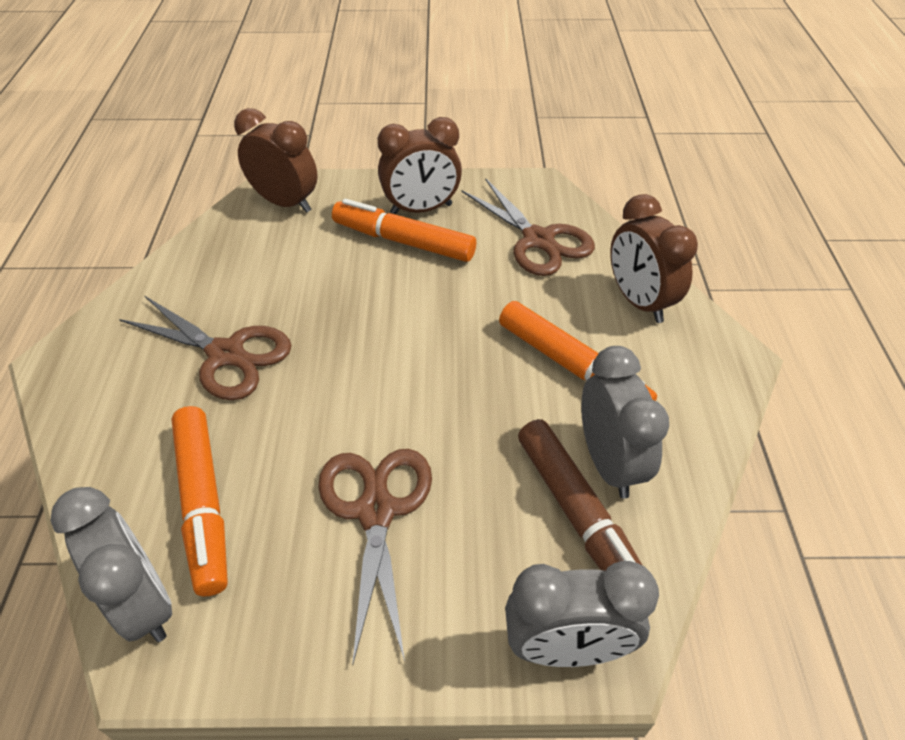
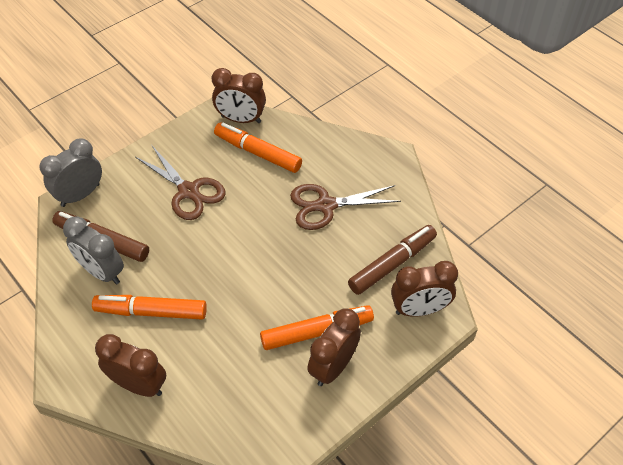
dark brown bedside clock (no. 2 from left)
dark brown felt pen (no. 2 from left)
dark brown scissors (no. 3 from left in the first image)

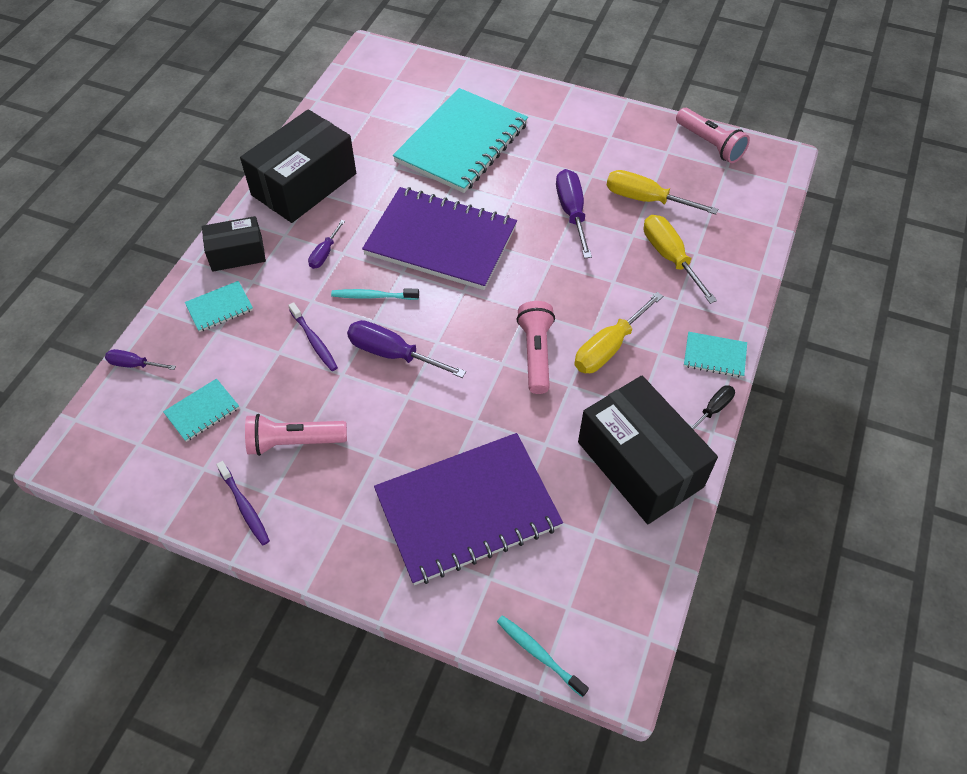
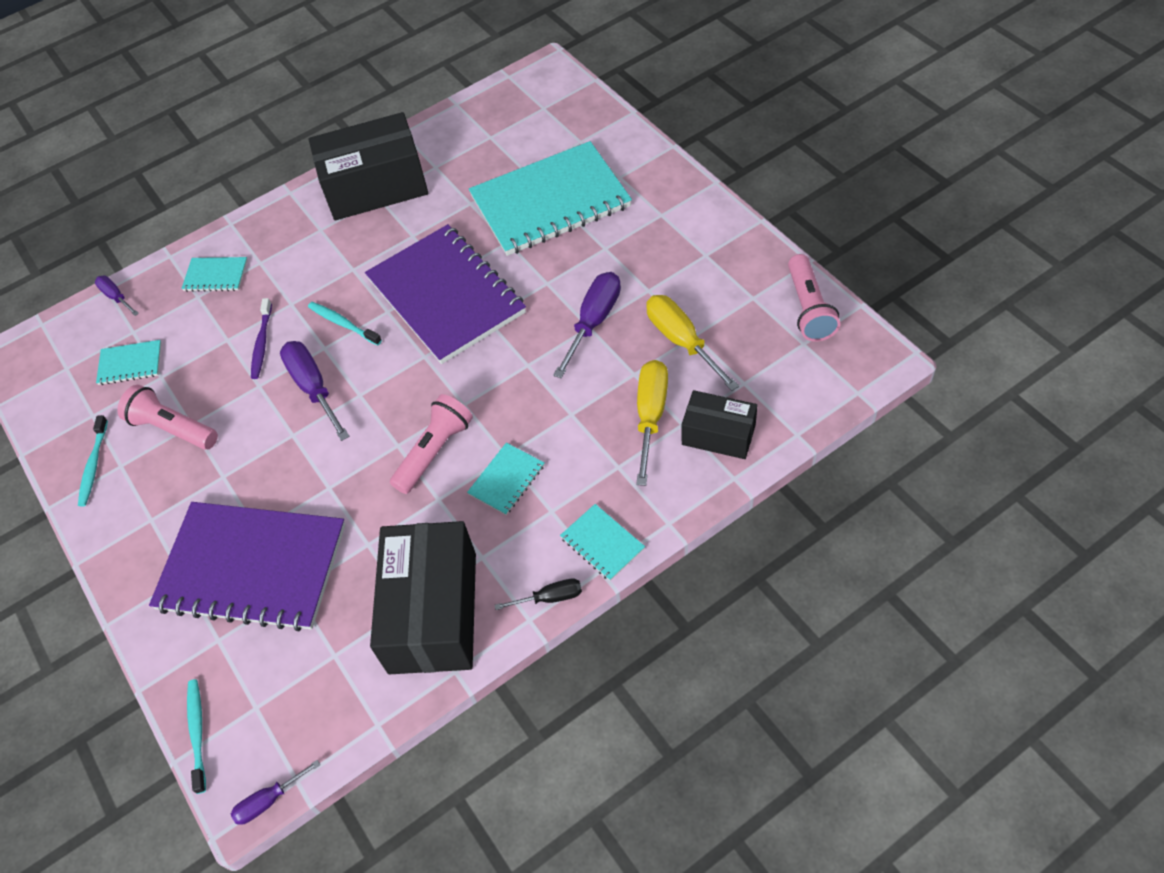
turquoise tooth brush (no. 1 from left)
royal purple flat screwdriver (no. 2 from left)
turquoise notebook (no. 3 from left)
ebony package (no. 3 from left)

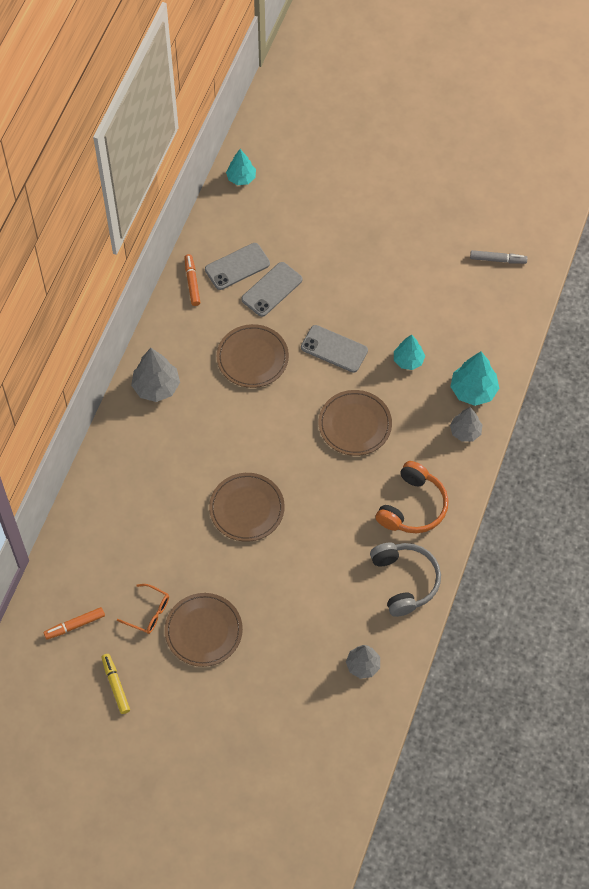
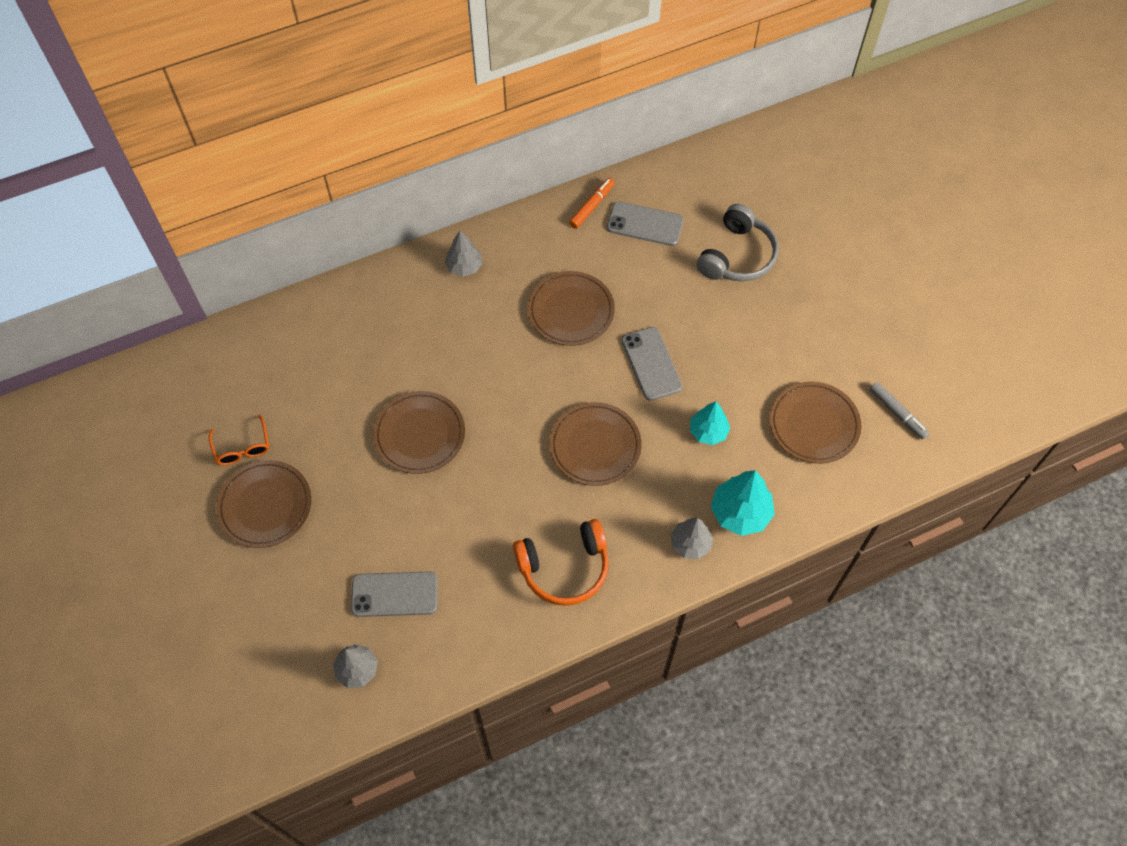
gray mobile phone (no. 1 from left)
gray tree (no. 2 from left)
gray headset
dark brown dinner plate (no. 5 from left)
bright orange felt pen (no. 1 from left in the first image)
golden felt pen
turquoise tree (no. 1 from left in the first image)

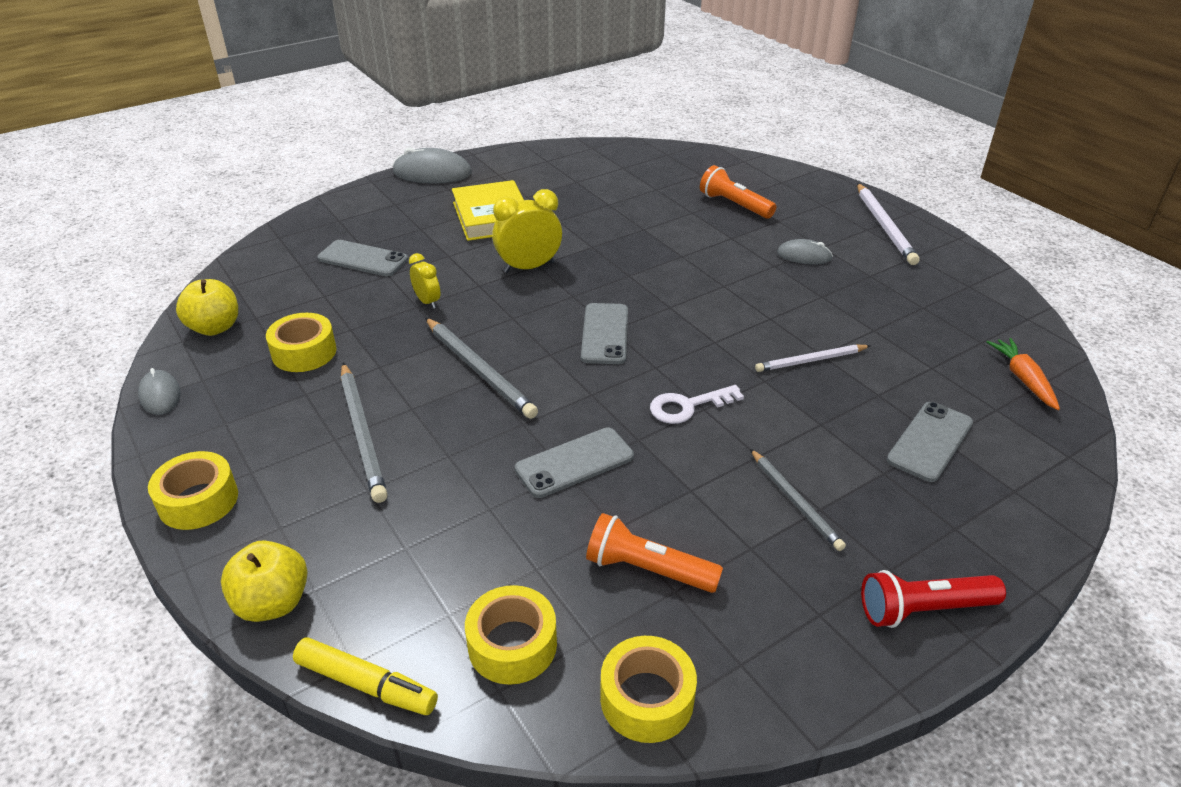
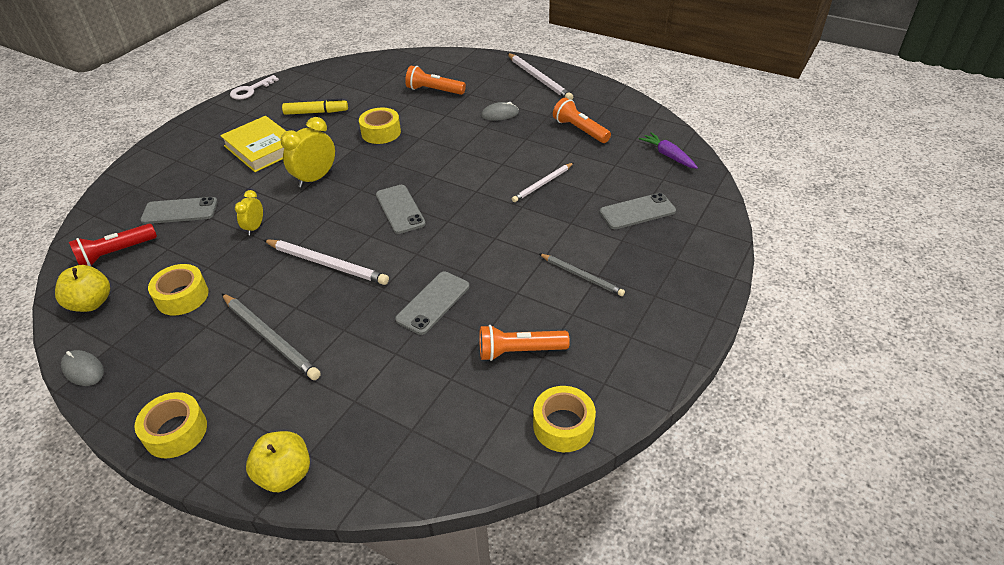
red pocket torch
white door key
golden bedside clock (no. 1 from left)
white pencil (no. 1 from left)
golden felt pen
golden tape (no. 3 from left)
bright orange pocket torch (no. 3 from left)
gray mobile phone (no. 4 from left)
royal purple carrot
gray mouse (no. 2 from left in the first image)

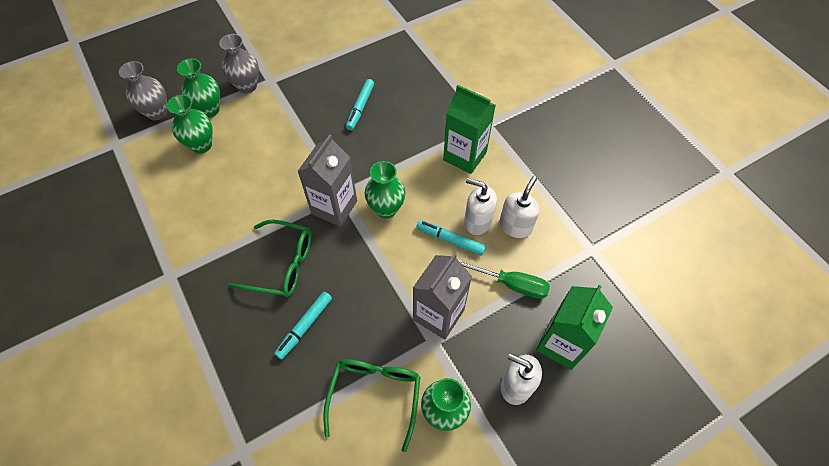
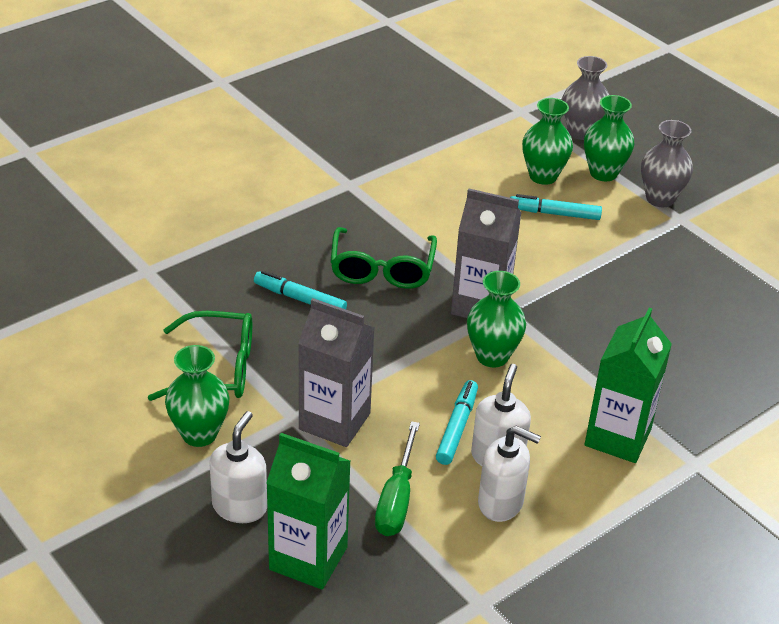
turquoise felt pen (no. 3 from left)

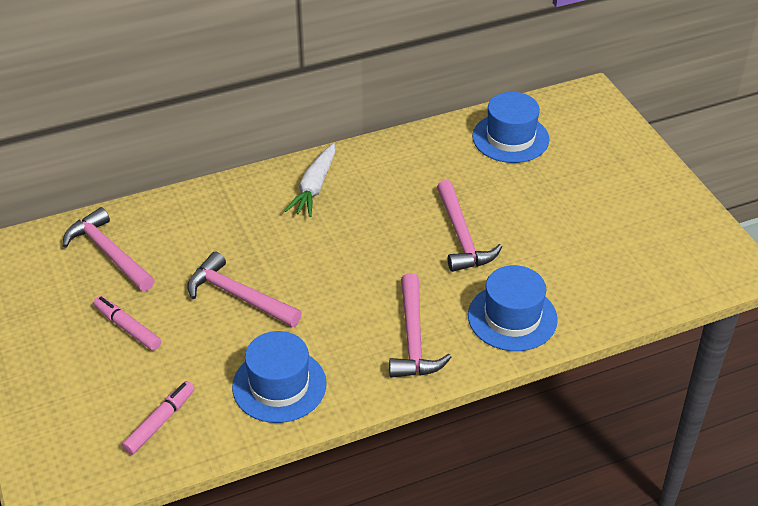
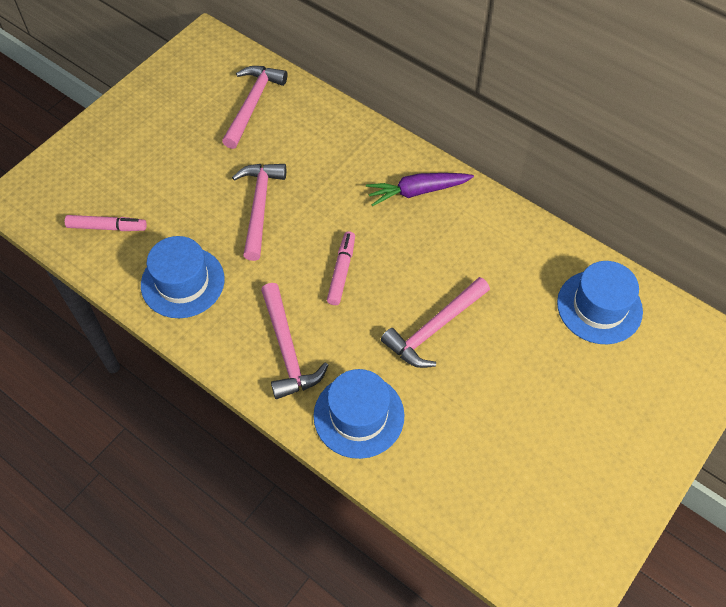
pink claw hammer (no. 3 from left)
pink felt pen (no. 2 from left)
royal purple carrot

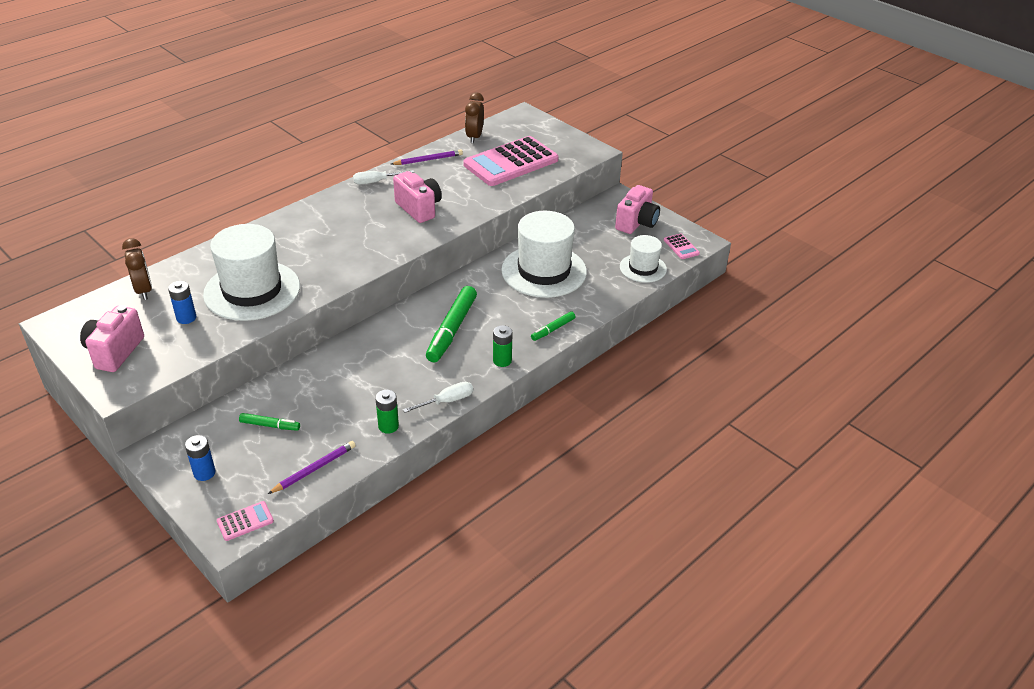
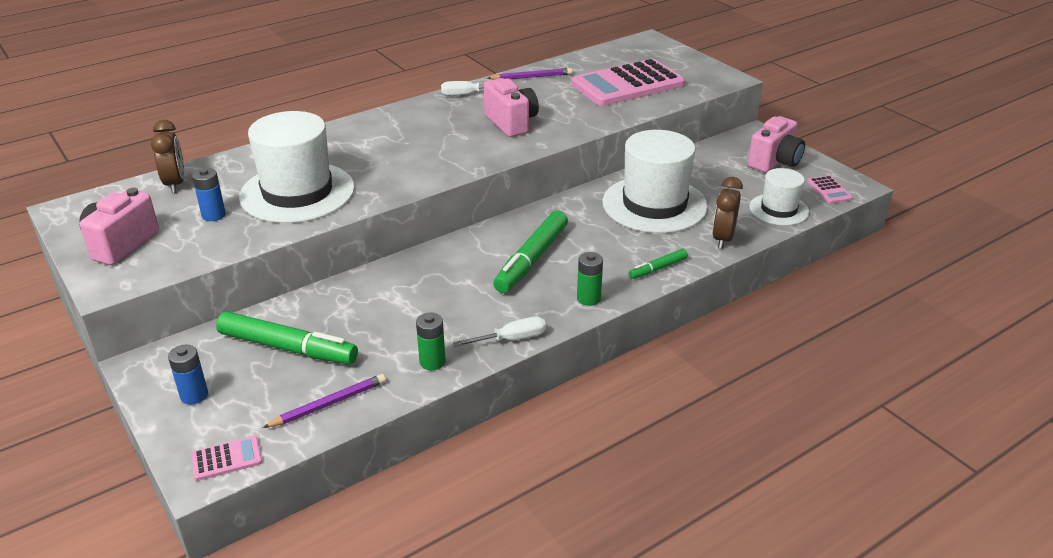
emerald felt pen (no. 1 from left)
dark brown bedside clock (no. 2 from left)

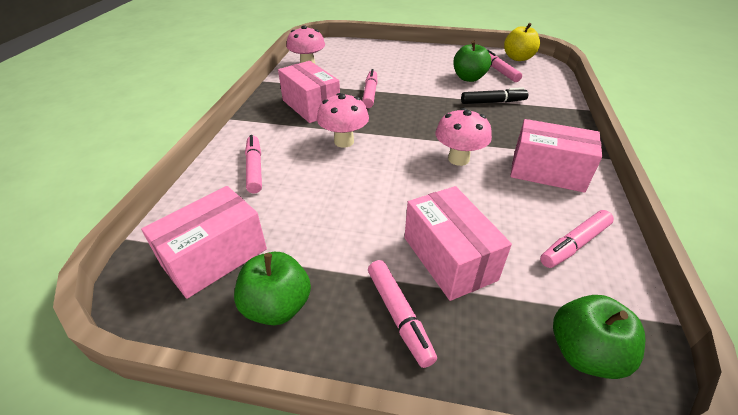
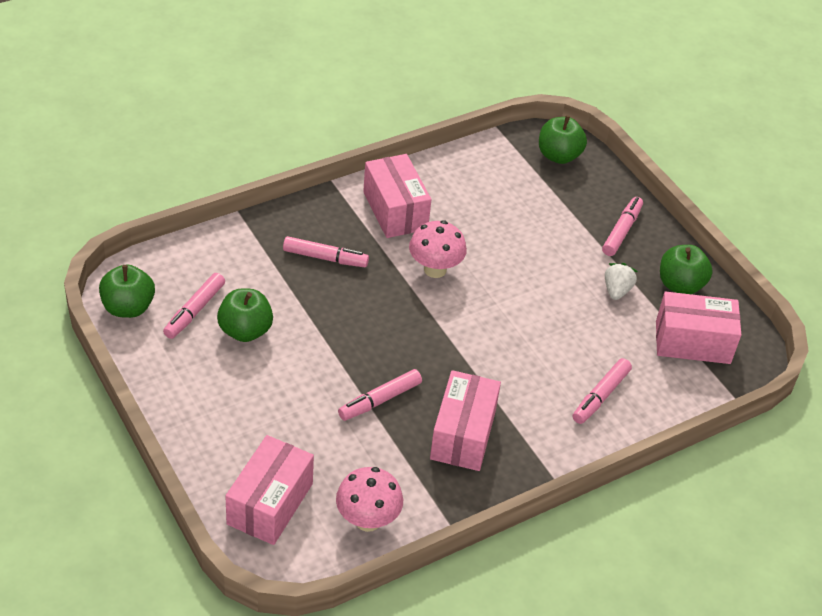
emerald apple (no. 1 from left)
pink package (no. 1 from left)
pink felt pen (no. 2 from left)
white toy strawberry
pink mushroom (no. 2 from left in the first image)
ebony felt pen

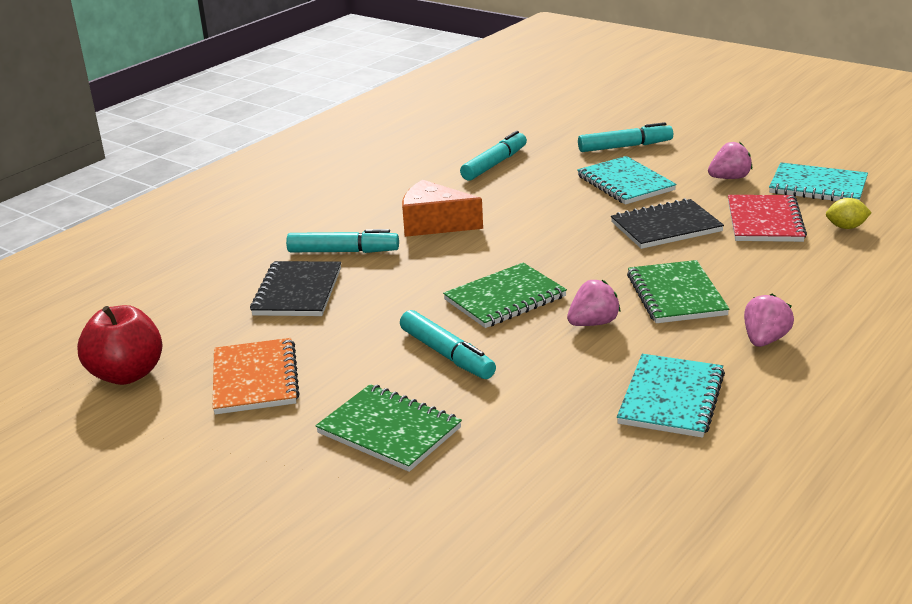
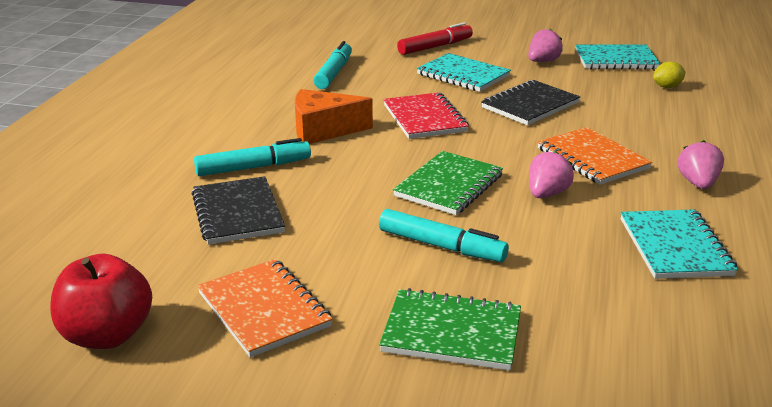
red notebook
red felt pen
bright orange notebook (no. 2 from left)

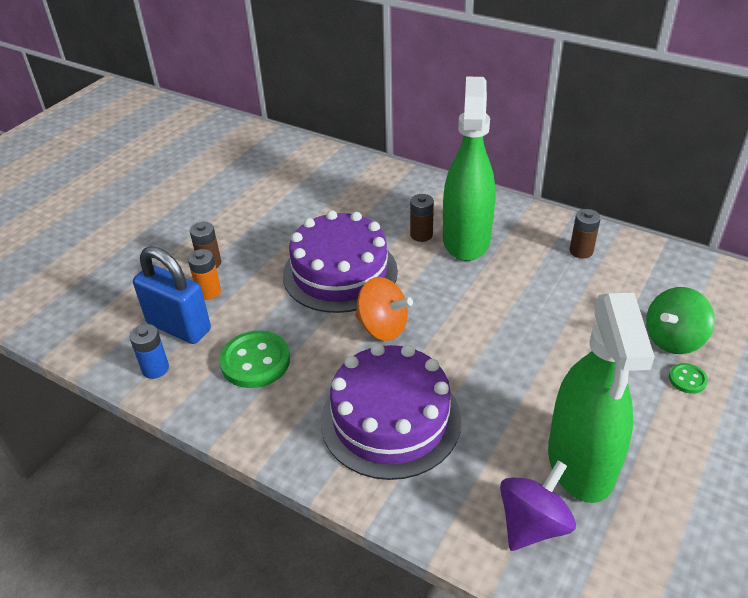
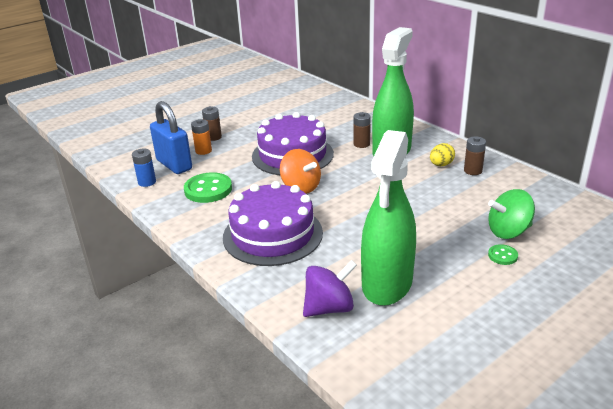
golden egg shape

